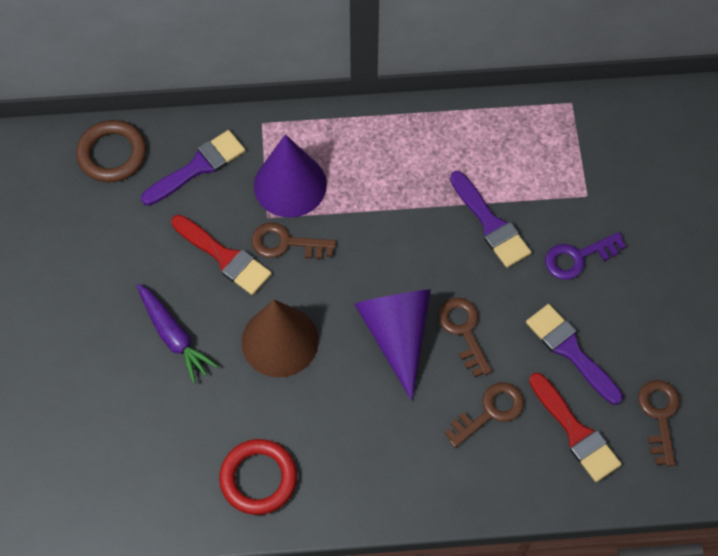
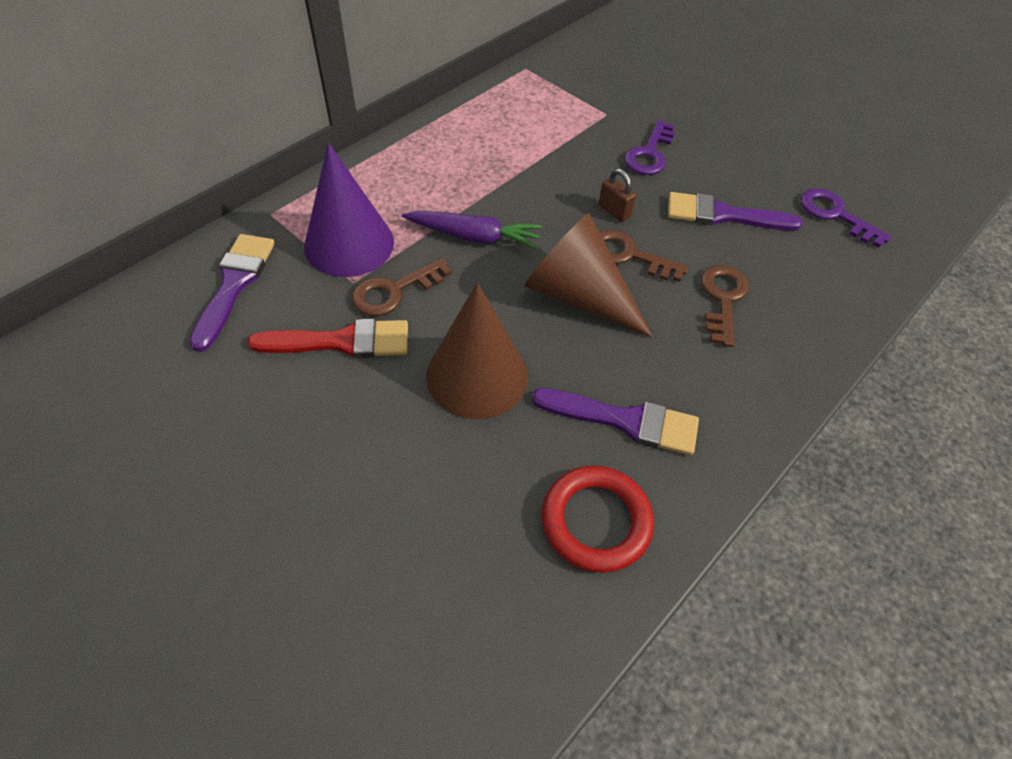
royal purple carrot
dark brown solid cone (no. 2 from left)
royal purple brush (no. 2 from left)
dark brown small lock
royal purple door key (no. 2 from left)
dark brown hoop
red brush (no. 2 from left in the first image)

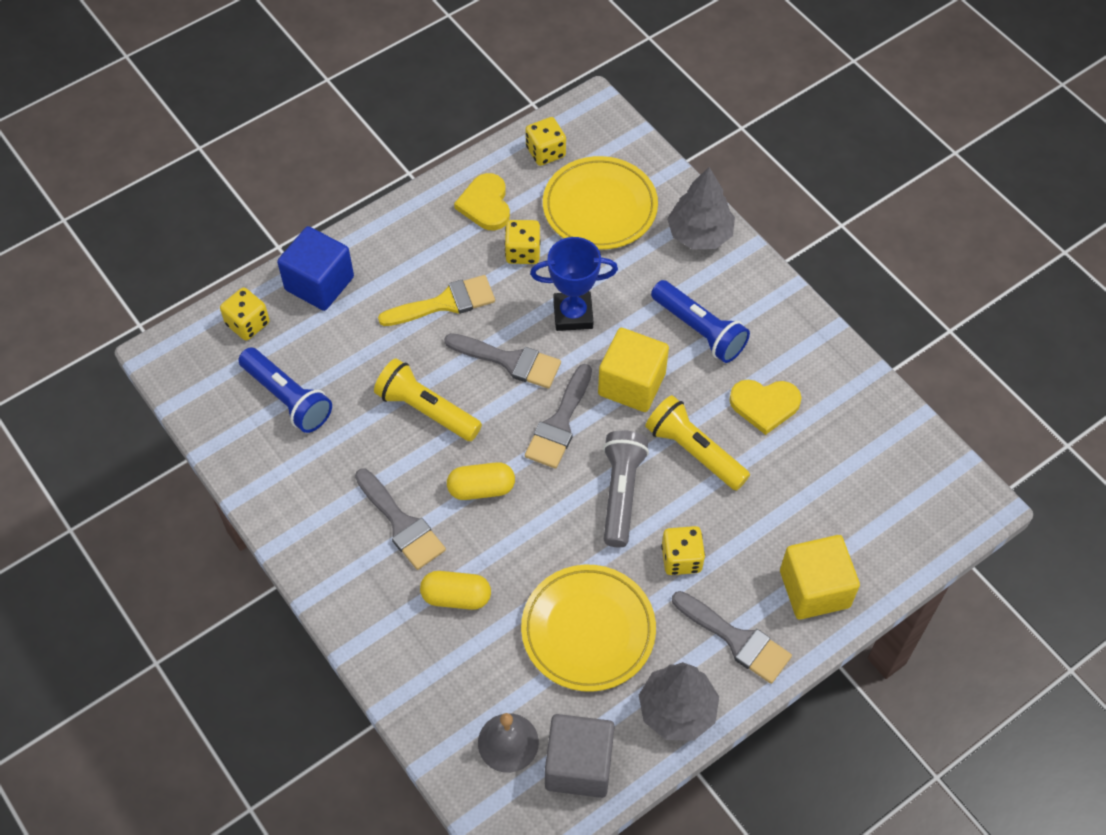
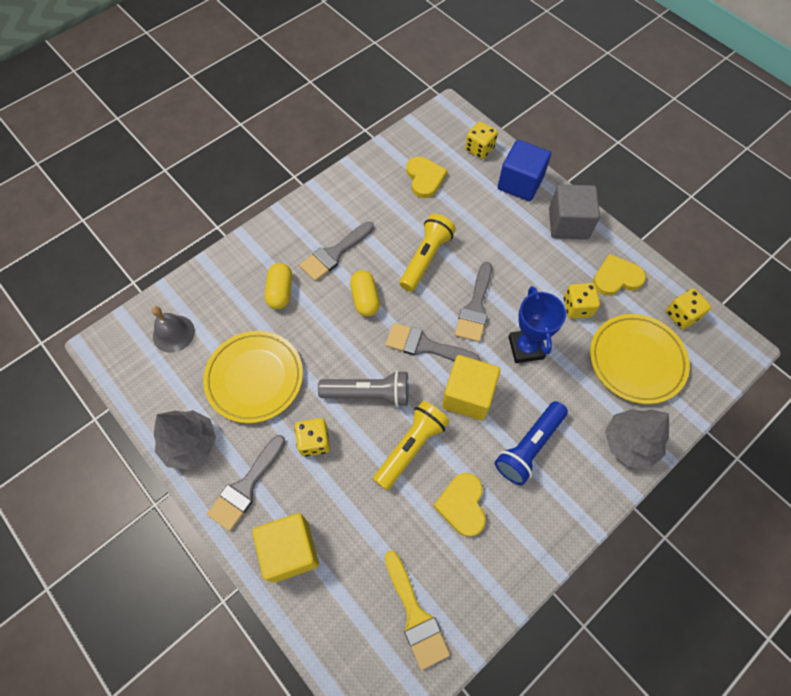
golden brush
golden love heart (no. 1 from left)
gray cube

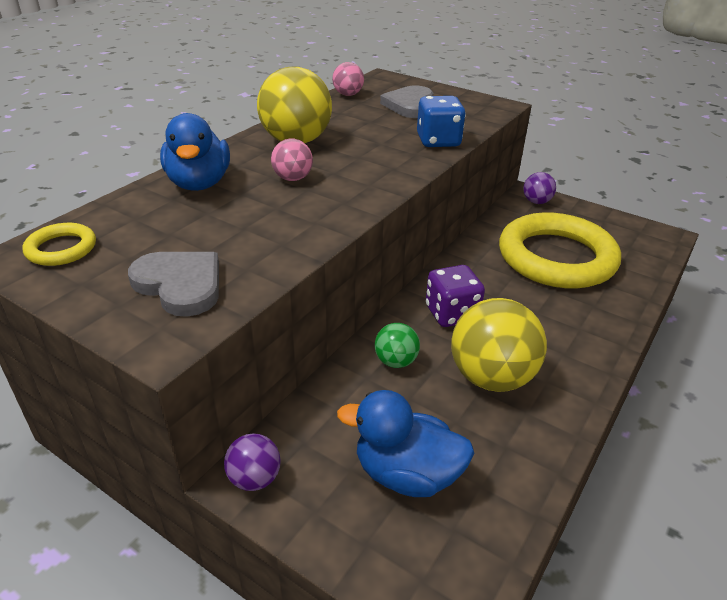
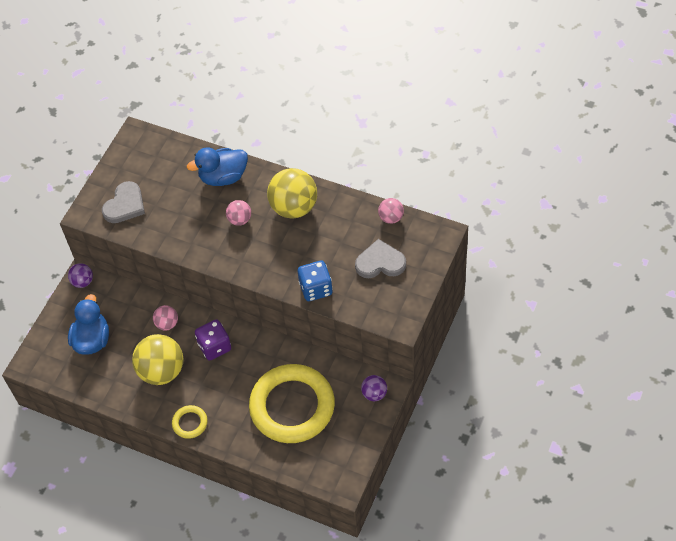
pink sphere (no. 1 from left)
golden hoop (no. 1 from left)

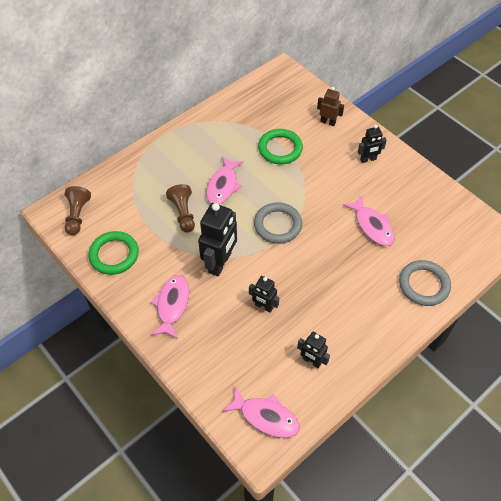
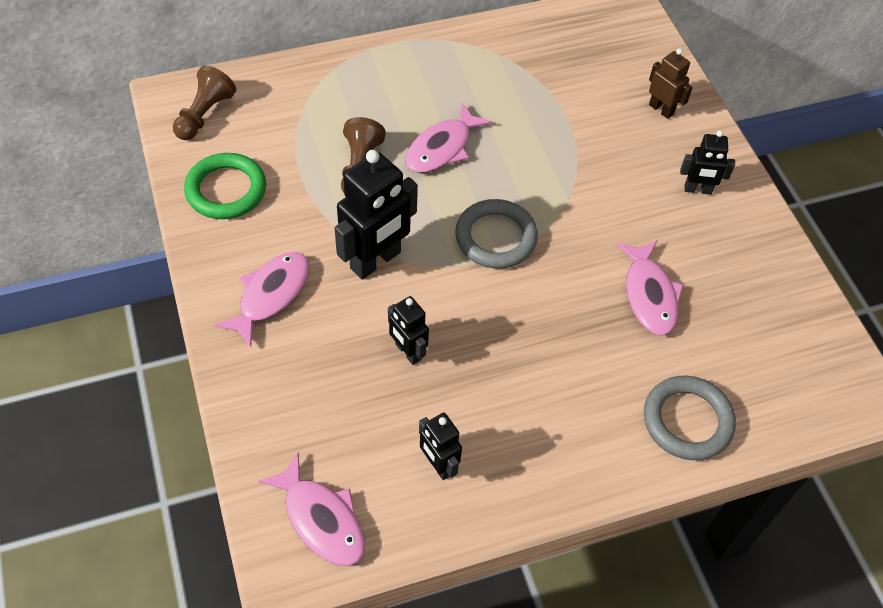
emerald hoop (no. 2 from left in the first image)

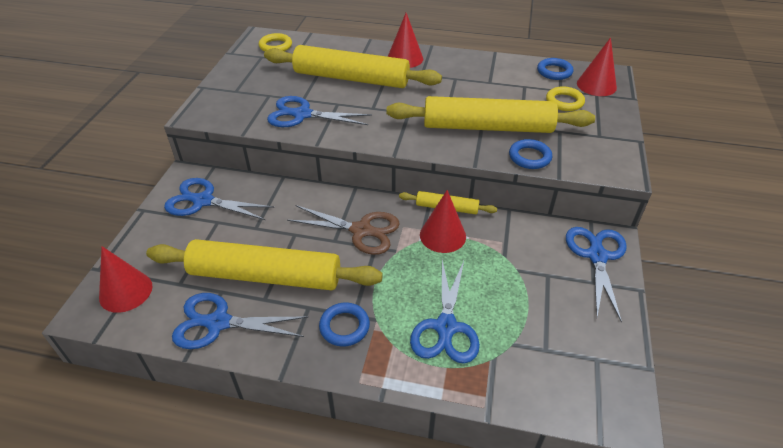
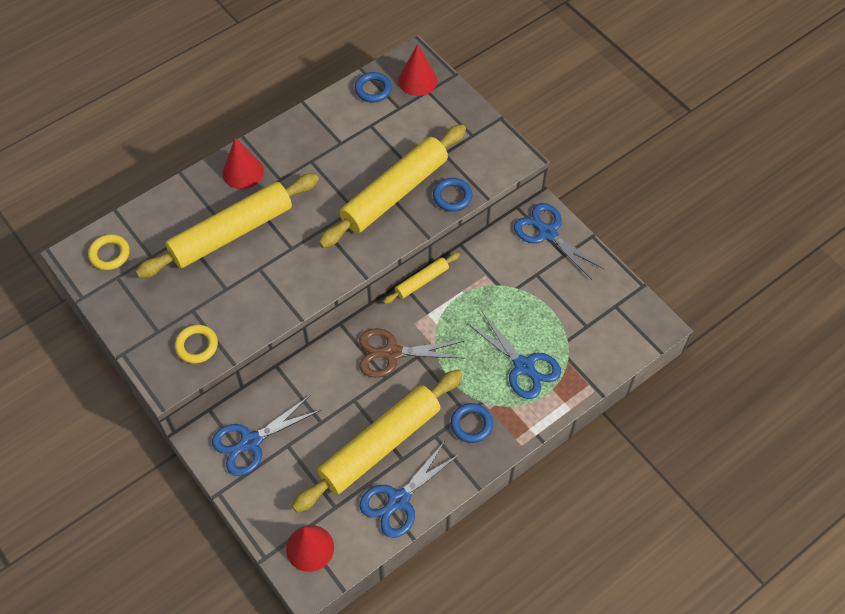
golden hoop (no. 2 from left)
dark brown scissors
blue scissors (no. 3 from left in the first image)
red solid cone (no. 3 from left in the first image)

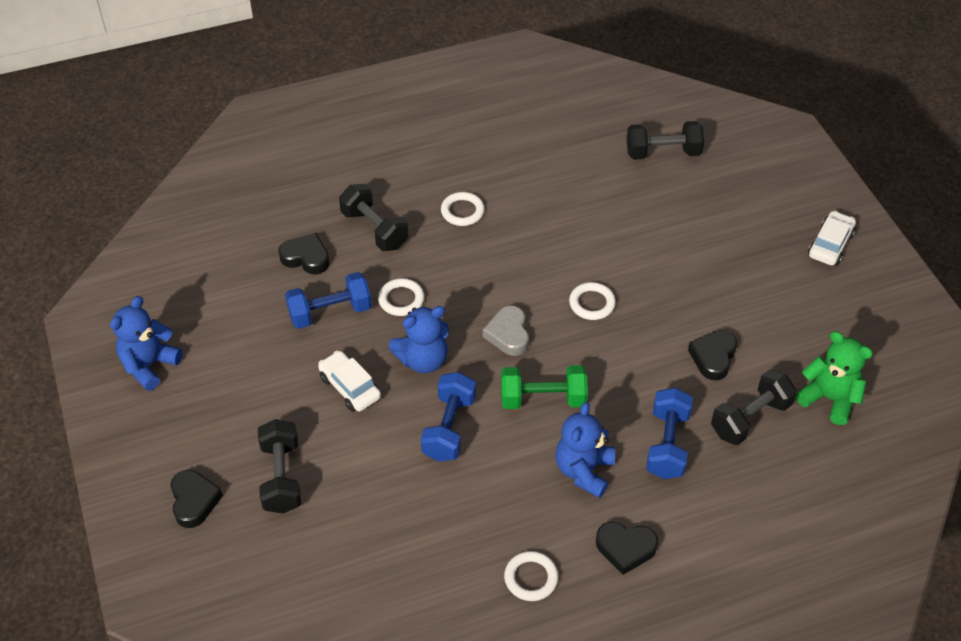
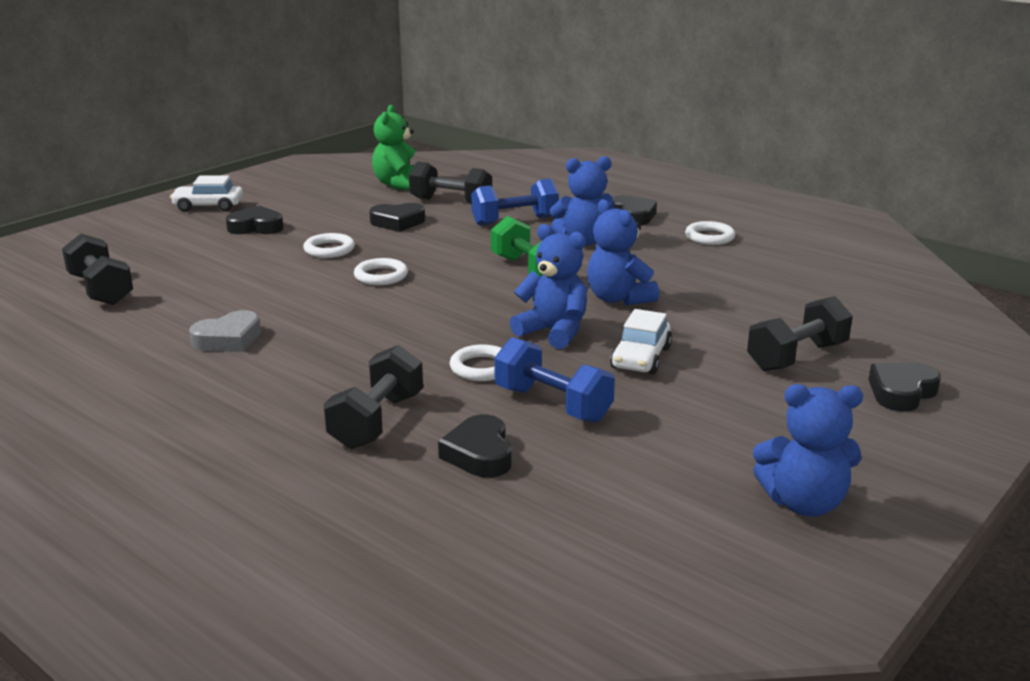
gray love heart
ebony love heart (no. 1 from left)
white hoop (no. 1 from left)
blue stuffed bear (no. 3 from left)

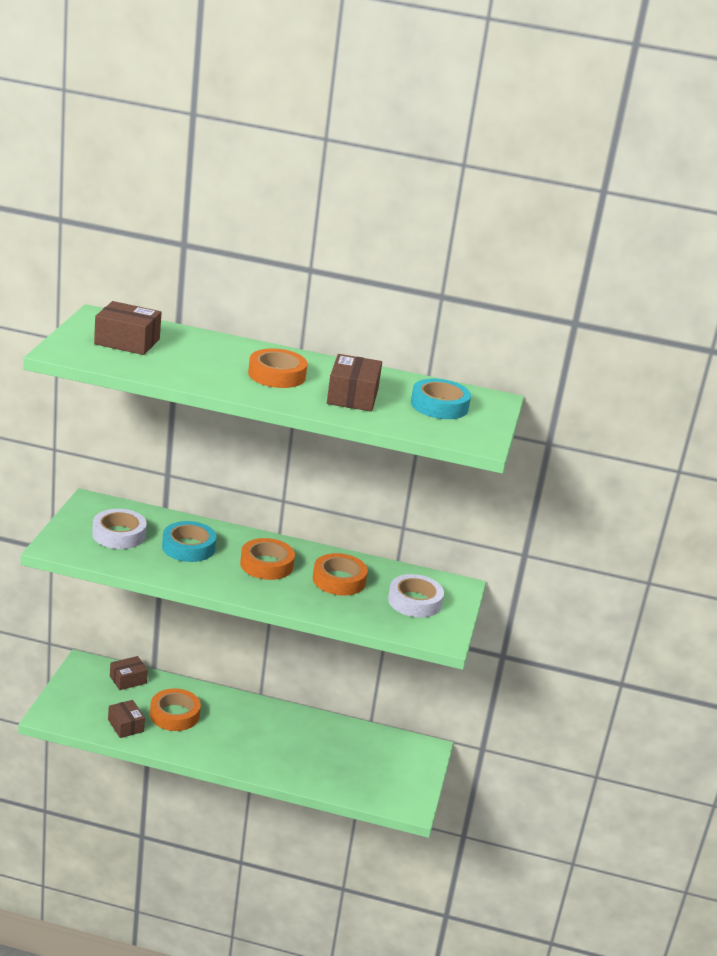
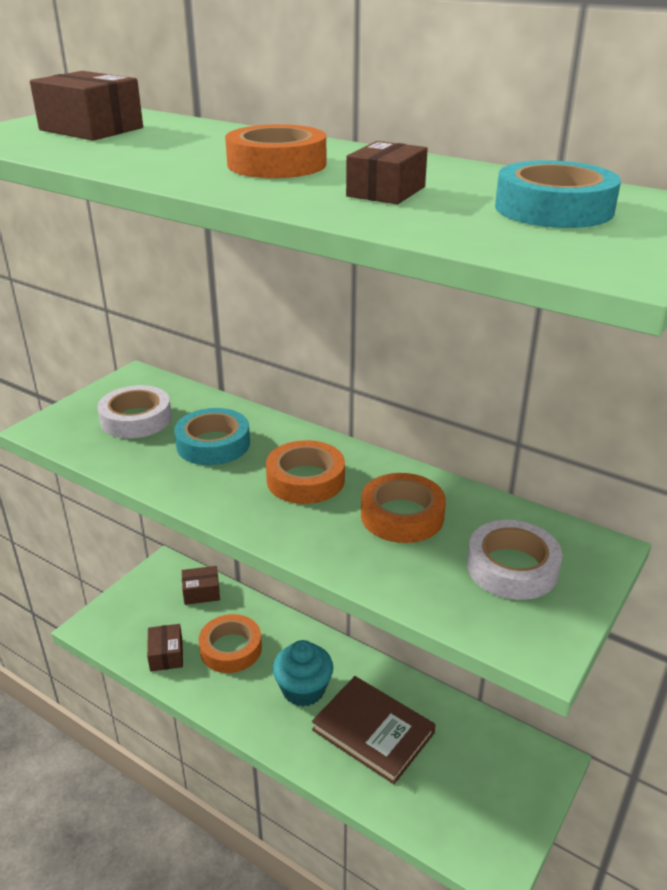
turquoise muffin
dark brown hardcover
dark brown package (no. 4 from left)

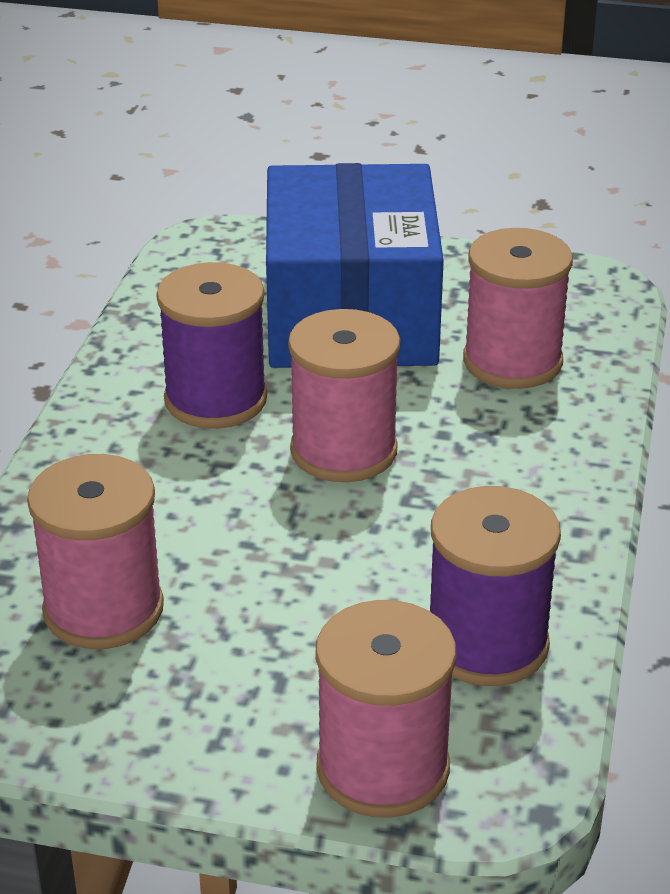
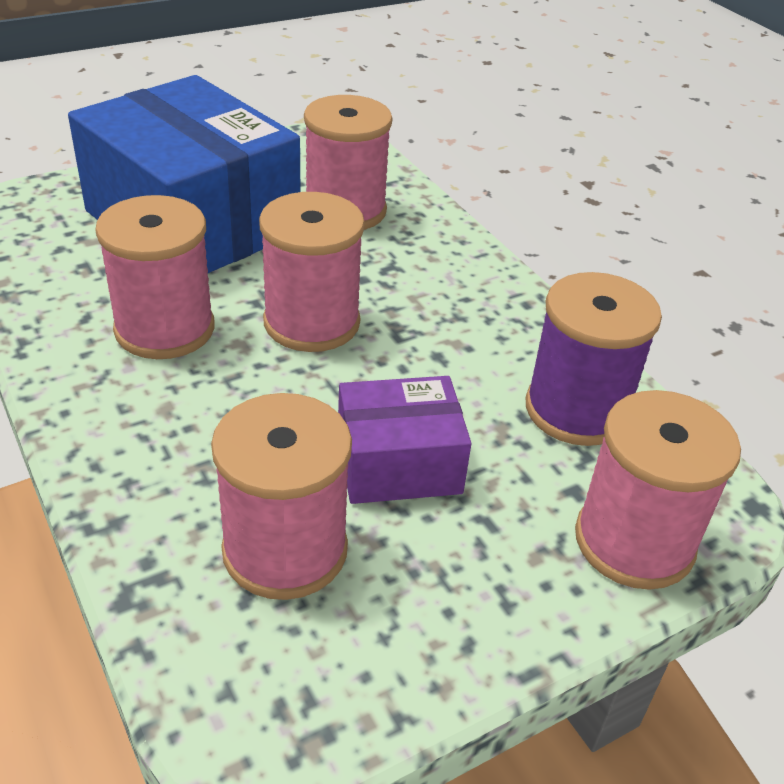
pink reel of thread (no. 1 from left)
royal purple package

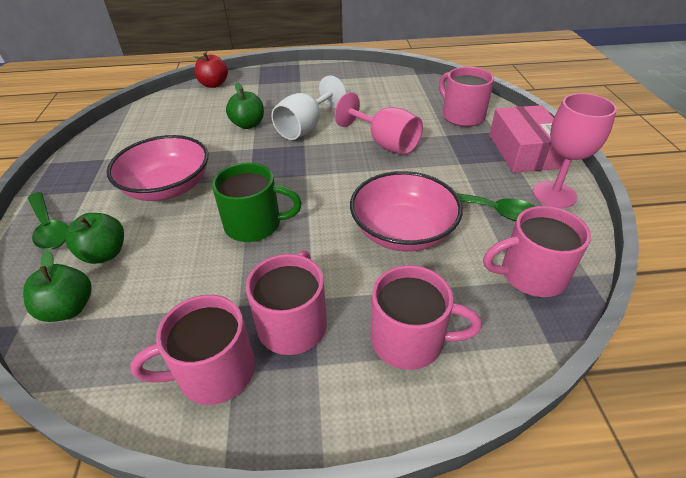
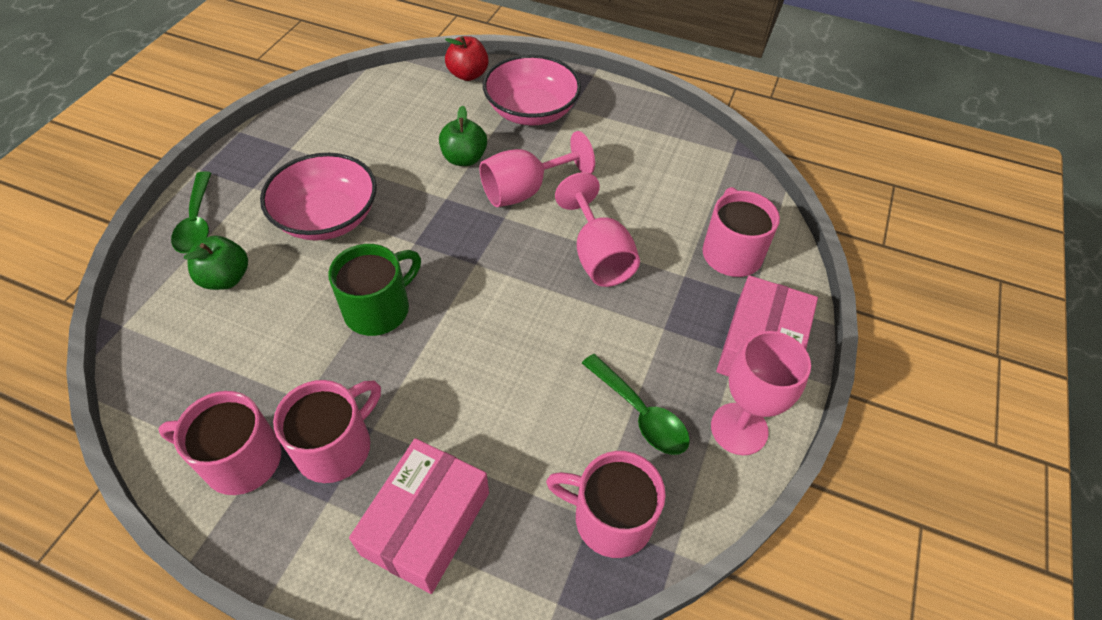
emerald tea mug
pink package (no. 1 from left)
pink chalice (no. 1 from left)
pink bowl (no. 2 from left)
emerald apple (no. 1 from left in the first image)

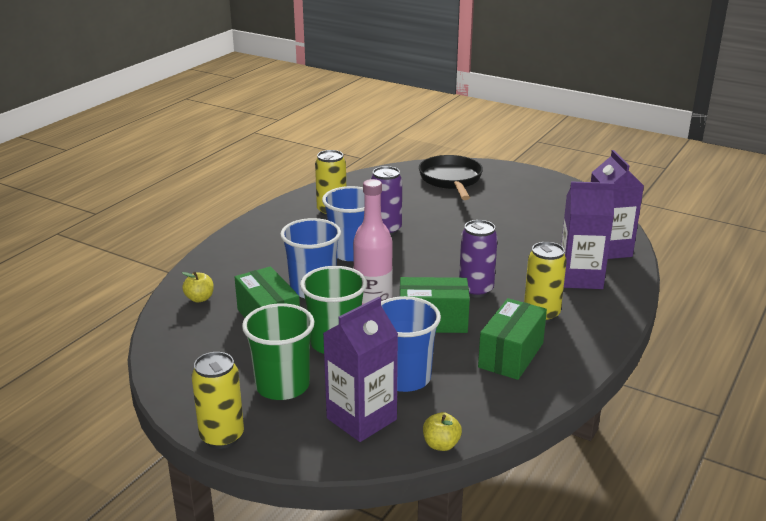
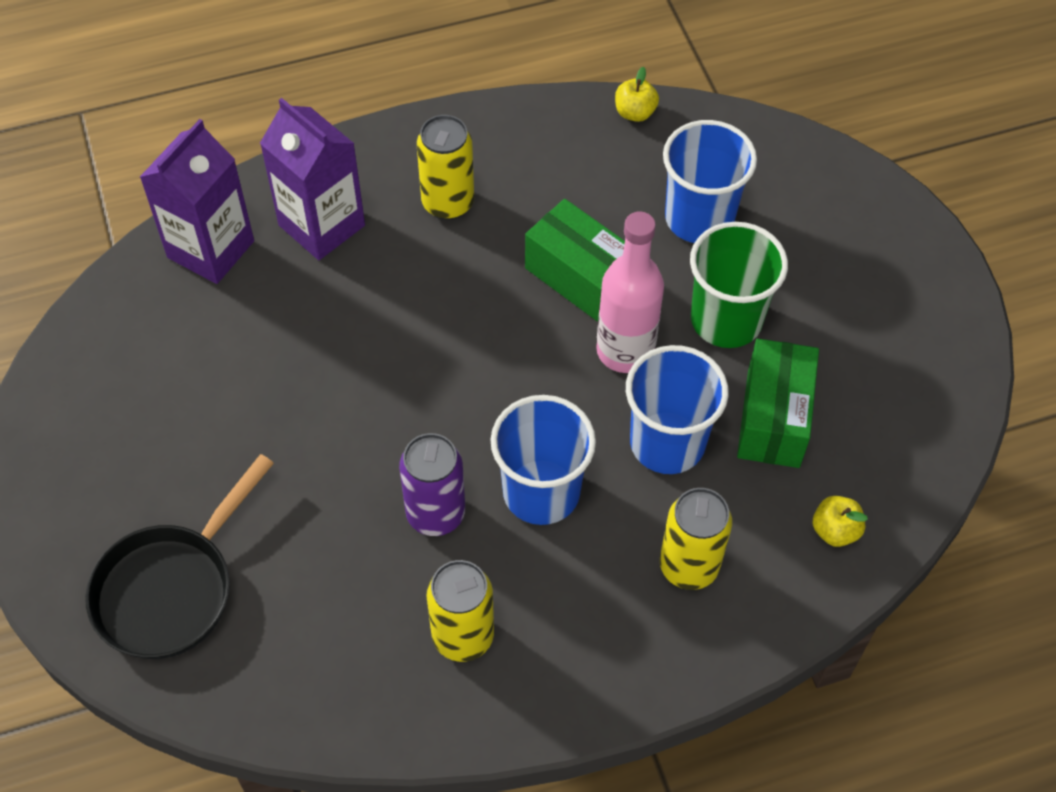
golden apple (no. 1 from left)
golden soda can (no. 3 from left)
emerald beaker (no. 1 from left in the first image)
royal purple juice carton (no. 1 from left in the first image)
royal purple soda can (no. 2 from left in the first image)
emerald package (no. 3 from left in the first image)

